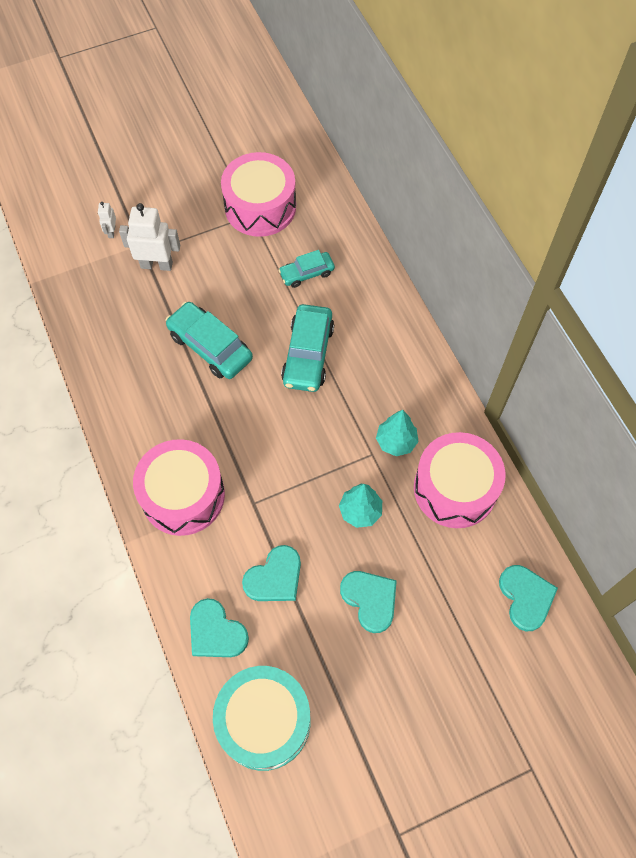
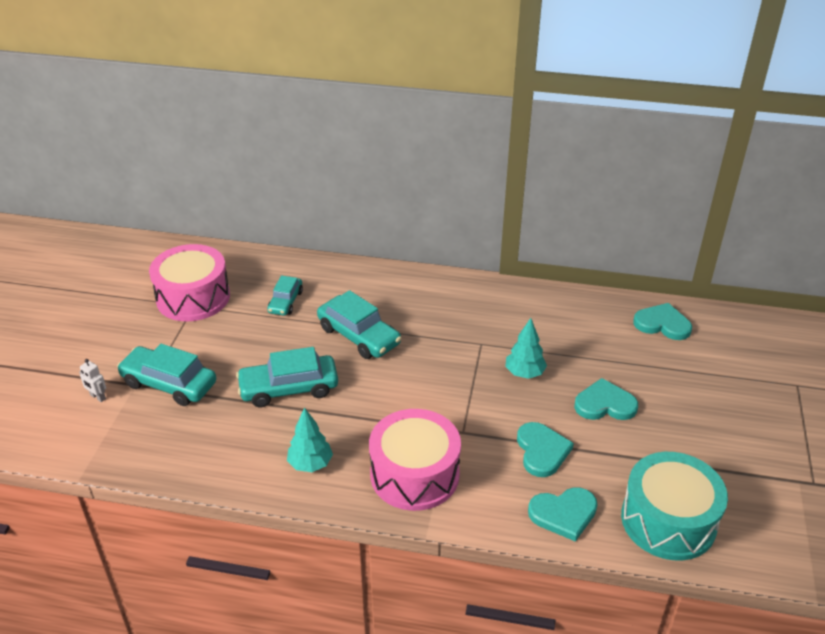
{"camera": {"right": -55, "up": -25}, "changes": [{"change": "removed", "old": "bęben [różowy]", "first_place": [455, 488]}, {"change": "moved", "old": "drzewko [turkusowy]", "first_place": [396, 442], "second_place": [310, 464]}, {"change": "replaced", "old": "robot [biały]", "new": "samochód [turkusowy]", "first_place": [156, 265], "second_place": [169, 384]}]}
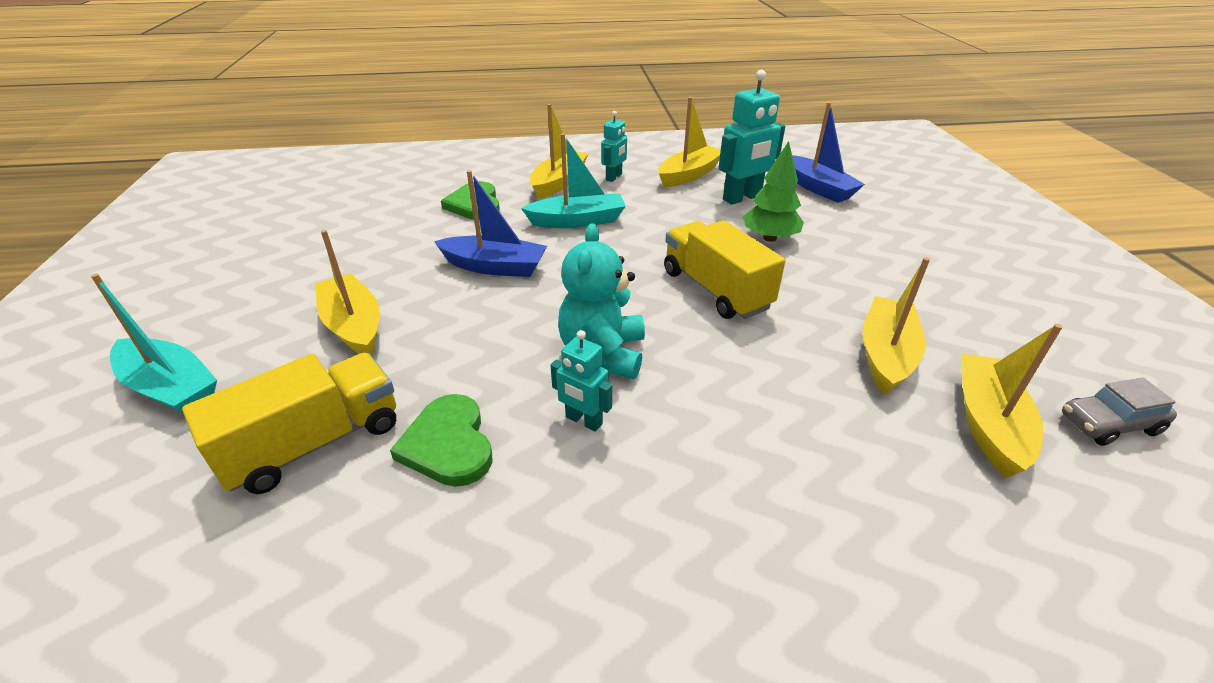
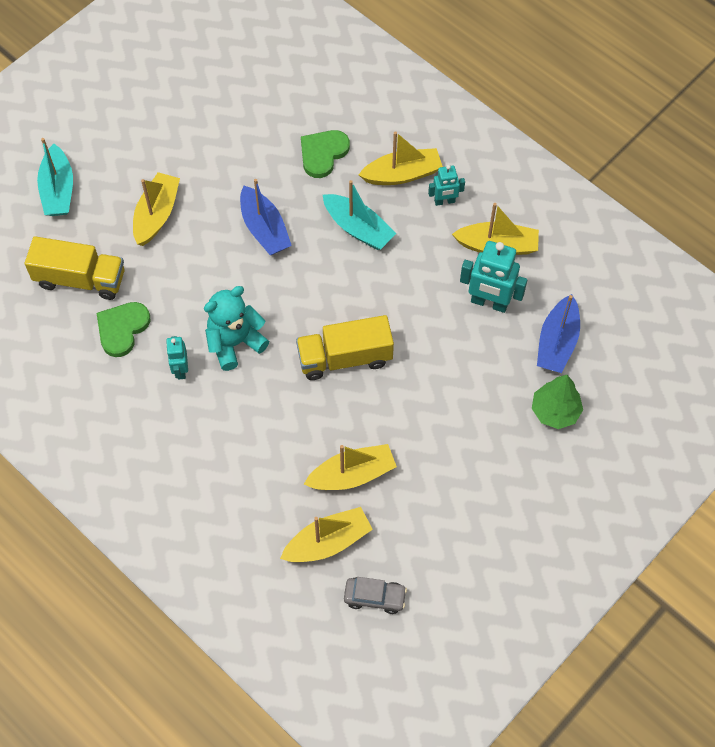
{"camera": {"right": 50, "up": 25}, "changes": [{"change": "moved", "old": "drzewko [zielony]", "first_place": [769, 238], "second_place": [555, 411]}, {"change": "turned", "old": "ciężarówka [żółty]", "first_place": [715, 290], "second_place": [345, 358], "degrees": -120}, {"change": "turned", "old": "samochód [szary]", "first_place": [1108, 424], "second_place": [375, 597], "degrees": 150}]}
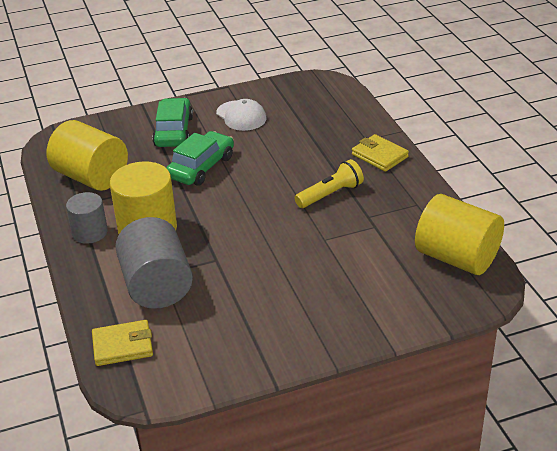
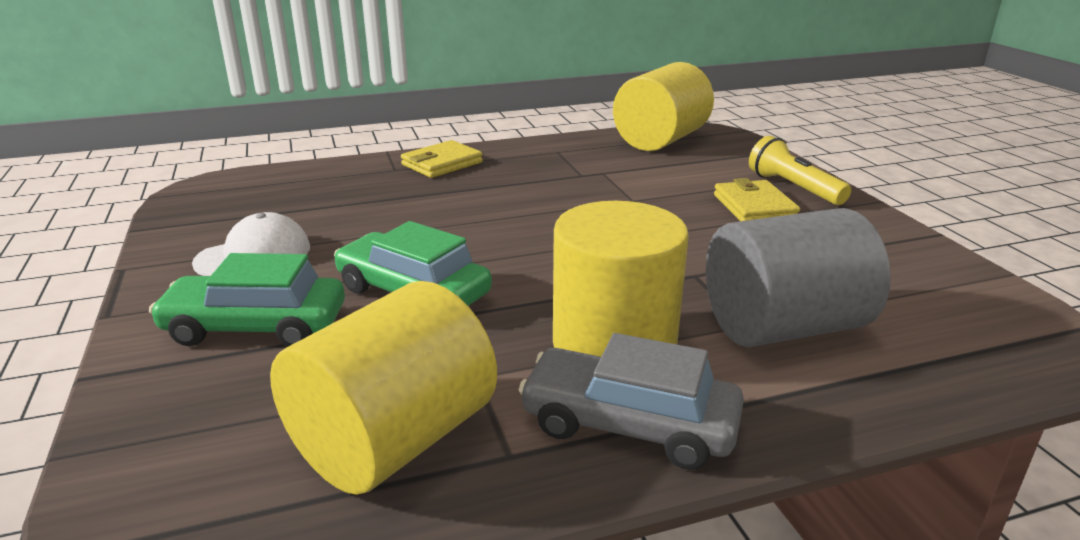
{"camera": {"right": -90, "up": -10}, "changes": [{"change": "moved", "old": "portfel [żółty]", "first_place": [123, 346], "second_place": [754, 207]}, {"change": "moved", "old": "latarka [żółty]", "first_place": [330, 194], "second_place": [793, 188]}, {"change": "replaced", "old": "walec [szary]", "new": "samochód [szary]", "first_place": [90, 232], "second_place": [629, 424]}]}
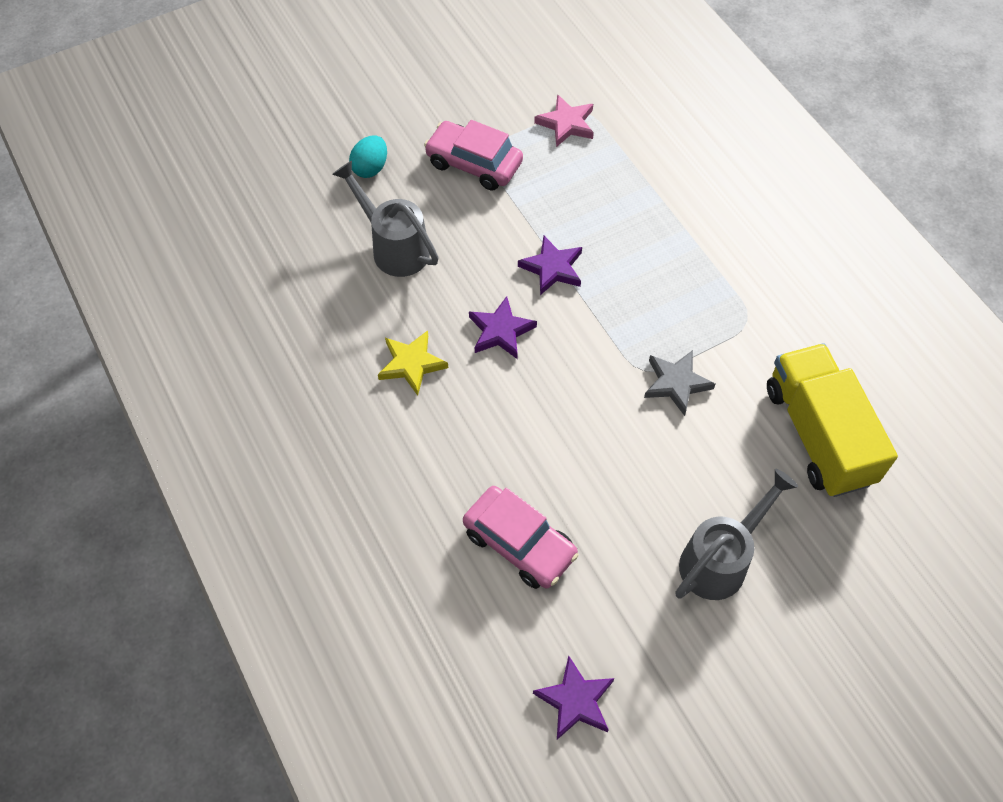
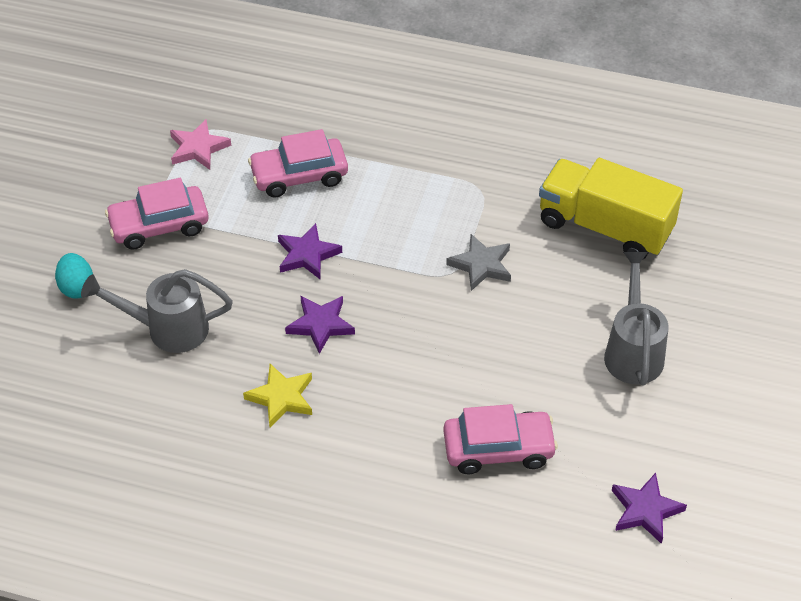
{"camera": {"right": -45, "up": -10}, "changes": [{"change": "added", "new": "samochód [różowy]", "second_place": [299, 176]}]}
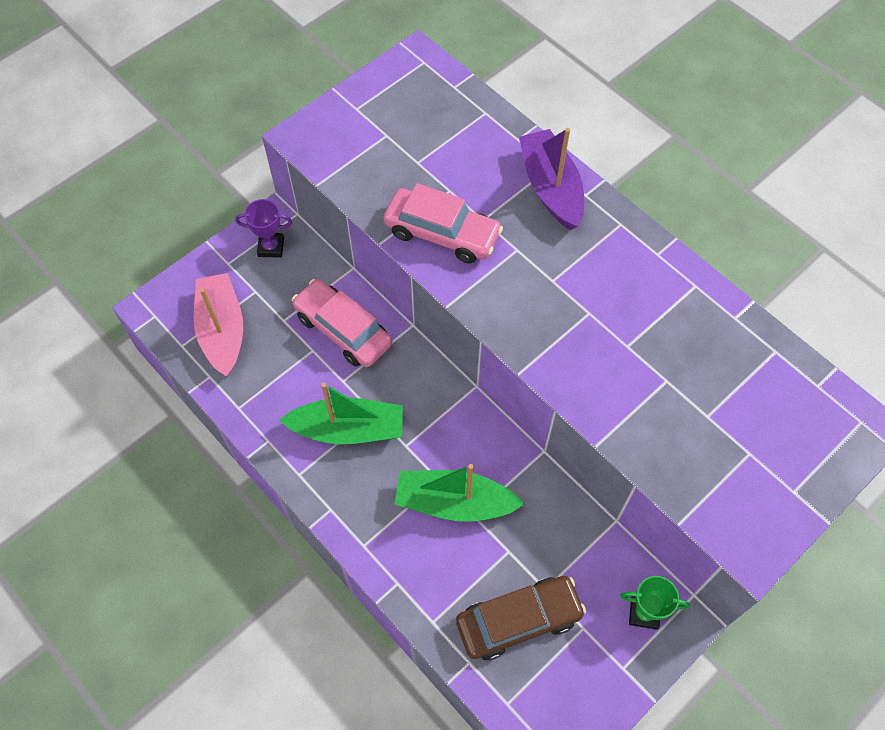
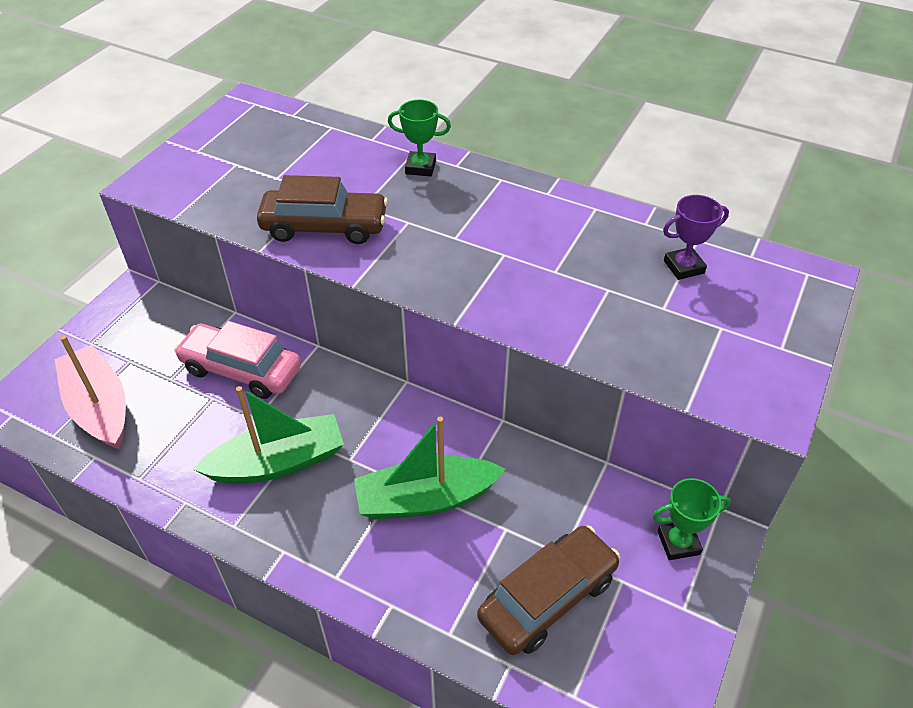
{"camera": {"right": -20, "up": -15}, "changes": [{"change": "moved", "old": "puchar [fioletowy]", "first_place": [271, 247], "second_place": [683, 267]}, {"change": "replaced", "old": "łódka [fioletowy]", "new": "puchar [zielony]", "first_place": [551, 188], "second_place": [420, 167]}, {"change": "recoloured", "old": "samochód [różowy]", "new": "samochód [brązowy]", "first_place": [442, 234], "second_place": [324, 227]}]}
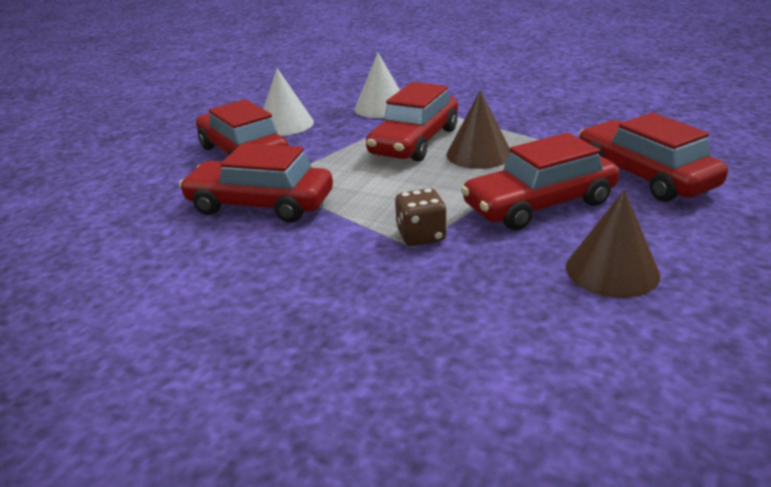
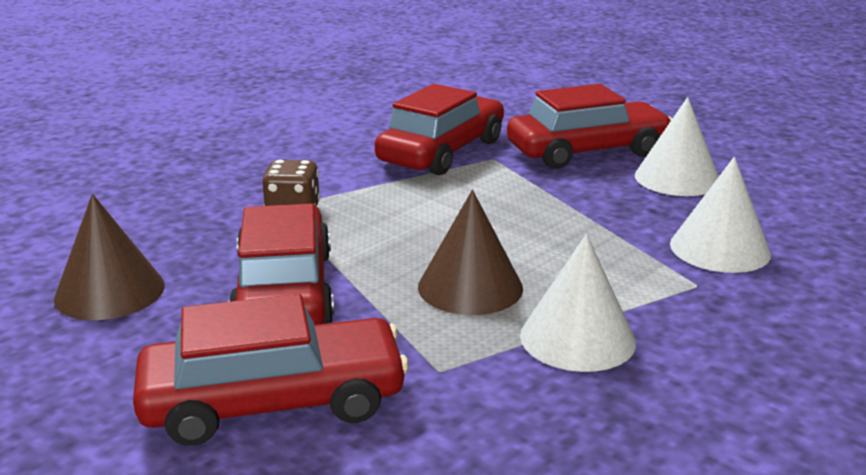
{"camera": {"right": 105, "up": -5}, "changes": [{"change": "removed", "old": "samochód [czerwony]", "first_place": [414, 142]}, {"change": "added", "new": "stożek [biały]", "second_place": [577, 338]}]}
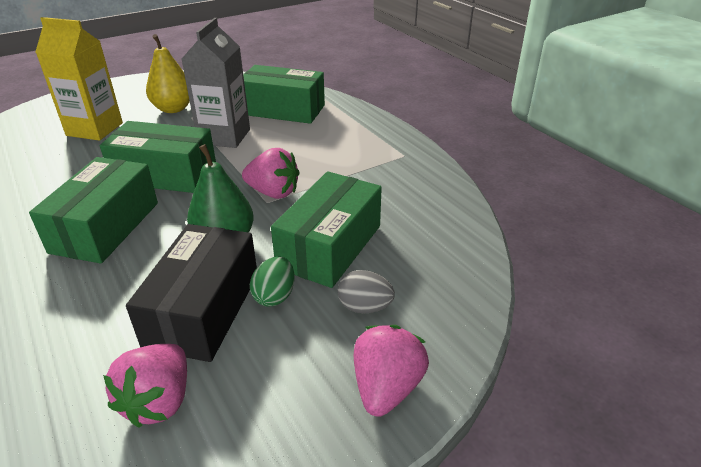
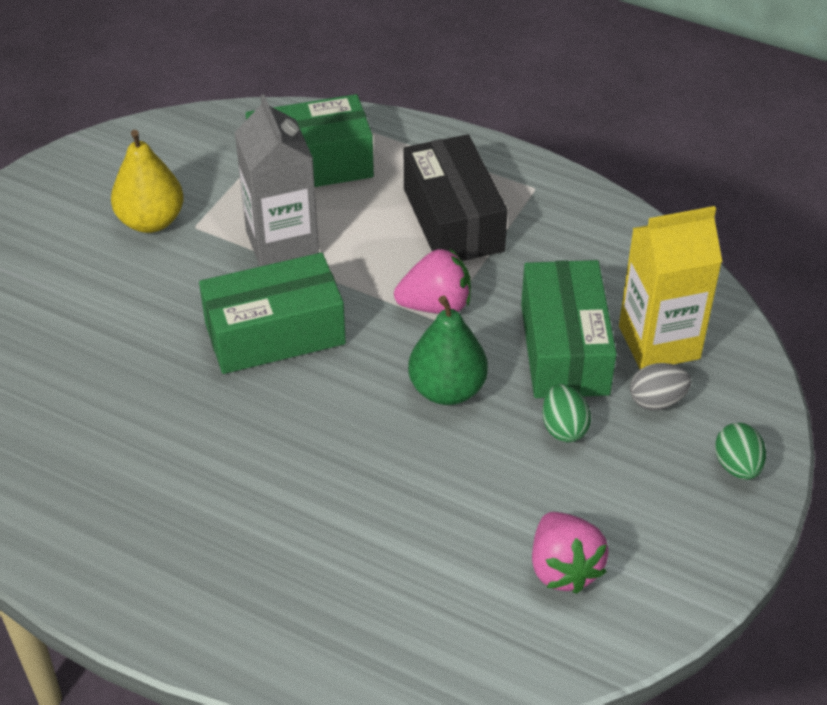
{"camera": {"right": -30, "up": 10}, "changes": [{"change": "removed", "old": "pudełko [zielony]", "first_place": [106, 227]}, {"change": "moved", "old": "karton mleka [żółty]", "first_place": [94, 129], "second_place": [659, 342]}, {"change": "moved", "old": "pudełko [czarny]", "first_place": [203, 309], "second_place": [453, 220]}, {"change": "replaced", "old": "truskawka [różowy]", "new": "jajko [zielony]", "first_place": [386, 387], "second_place": [737, 466]}]}
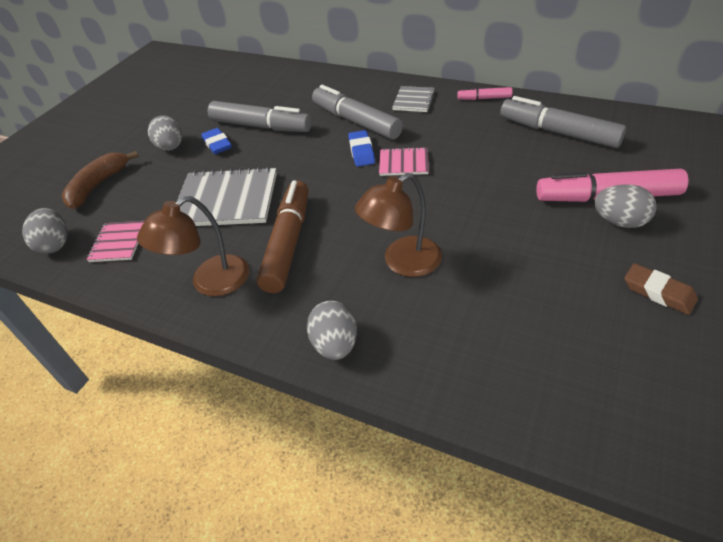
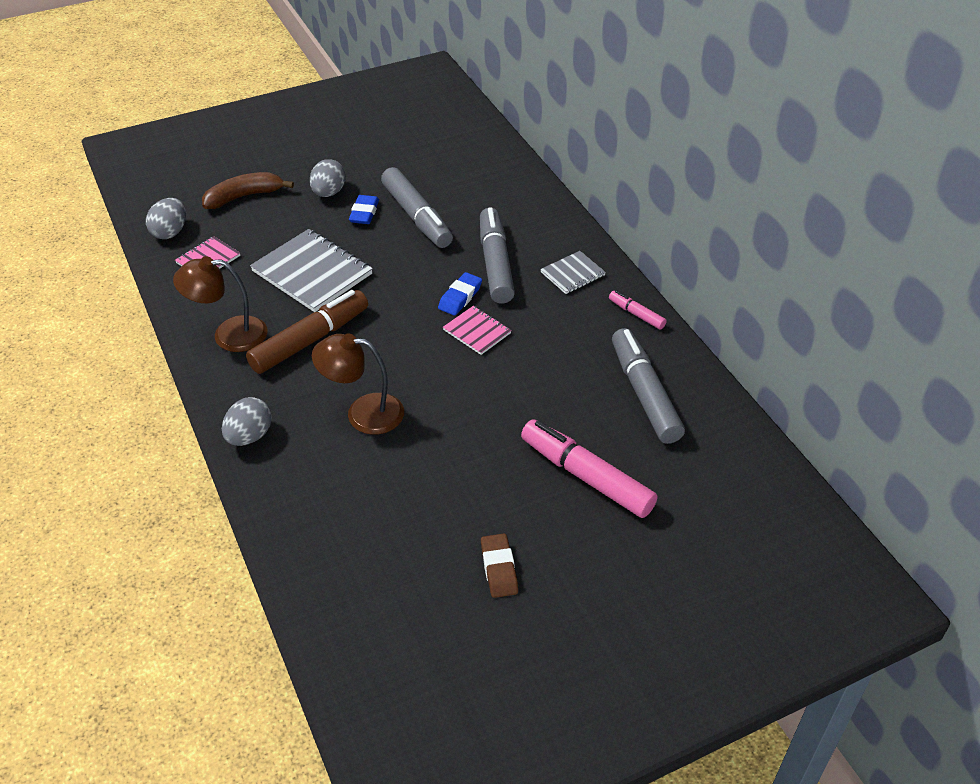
{"camera": {"right": 35, "up": 0}, "changes": [{"change": "removed", "old": "jajko [szary]", "first_place": [619, 222]}]}
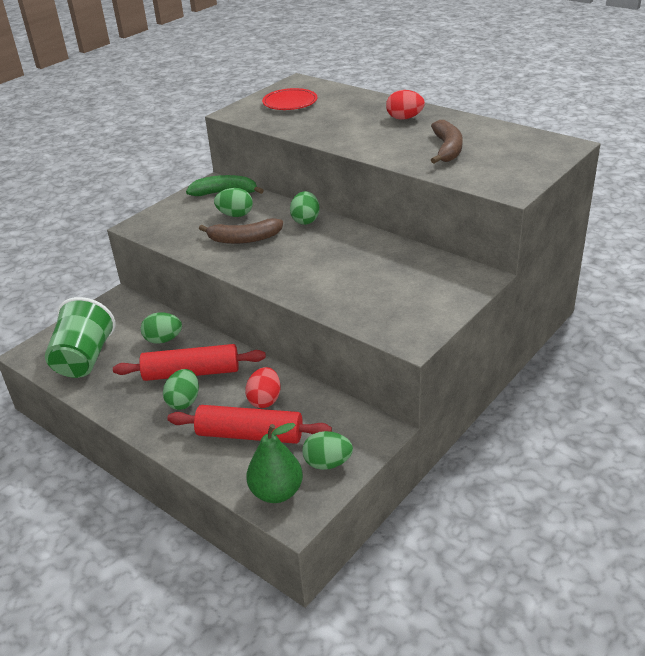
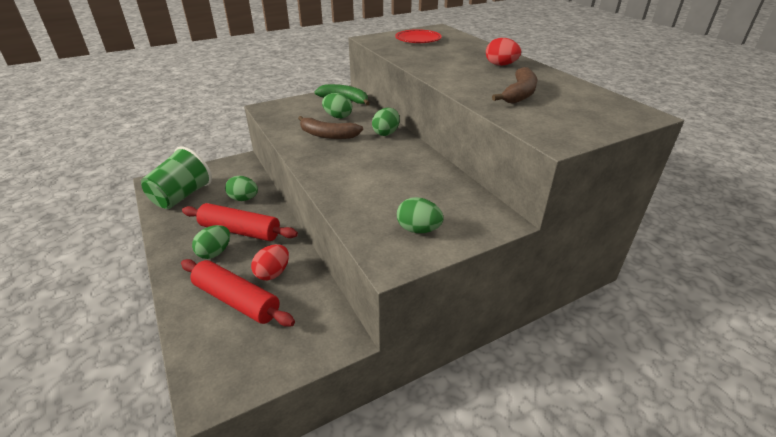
{"camera": {"right": 20, "up": 0}, "changes": [{"change": "removed", "old": "gruszka [zielony]", "first_place": [276, 492]}, {"change": "moved", "old": "jajko [zielony]", "first_place": [327, 463], "second_place": [418, 230]}]}
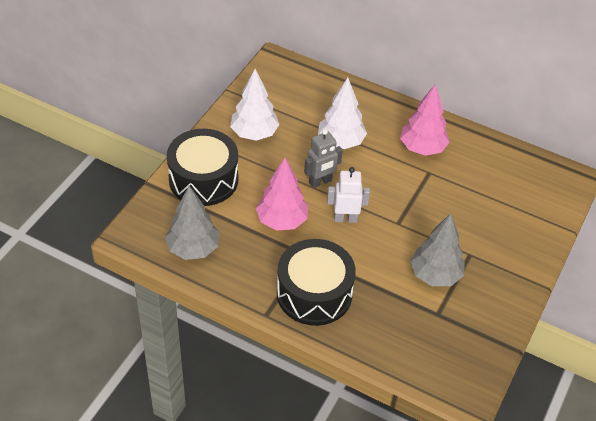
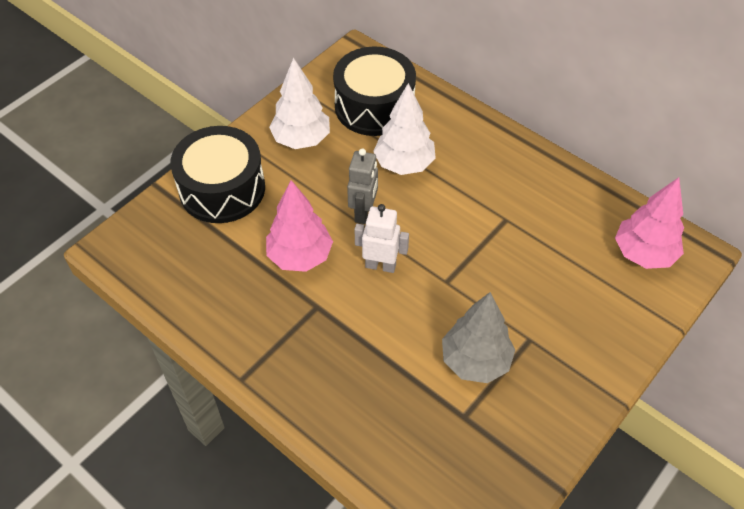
{"camera": {"right": 15, "up": 5}, "changes": [{"change": "removed", "old": "drzewko [szary]", "first_place": [193, 249]}, {"change": "moved", "old": "bęben [czarny]", "first_place": [314, 293], "second_place": [374, 106]}, {"change": "moved", "old": "drzewko [różowy]", "first_place": [422, 148], "second_place": [643, 254]}, {"change": "turned", "old": "robot [szary]", "first_place": [320, 182], "second_place": [363, 212], "degrees": -60}]}
